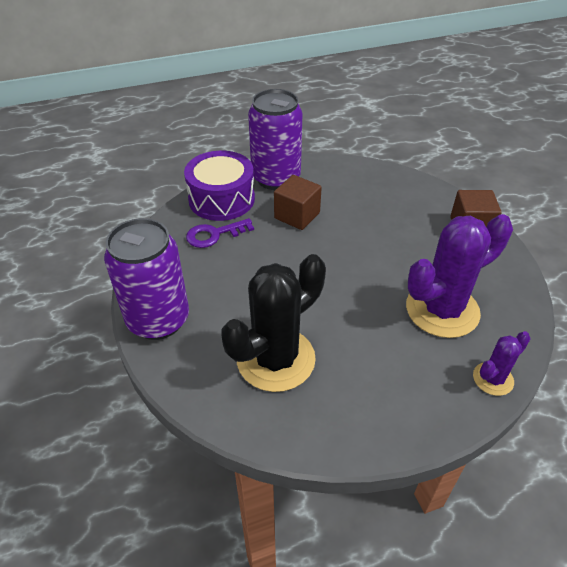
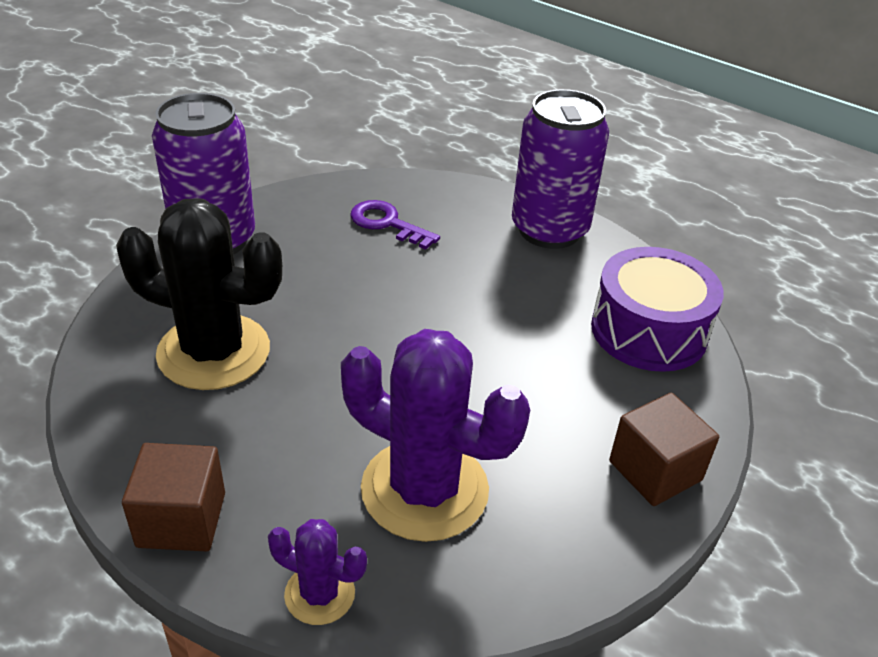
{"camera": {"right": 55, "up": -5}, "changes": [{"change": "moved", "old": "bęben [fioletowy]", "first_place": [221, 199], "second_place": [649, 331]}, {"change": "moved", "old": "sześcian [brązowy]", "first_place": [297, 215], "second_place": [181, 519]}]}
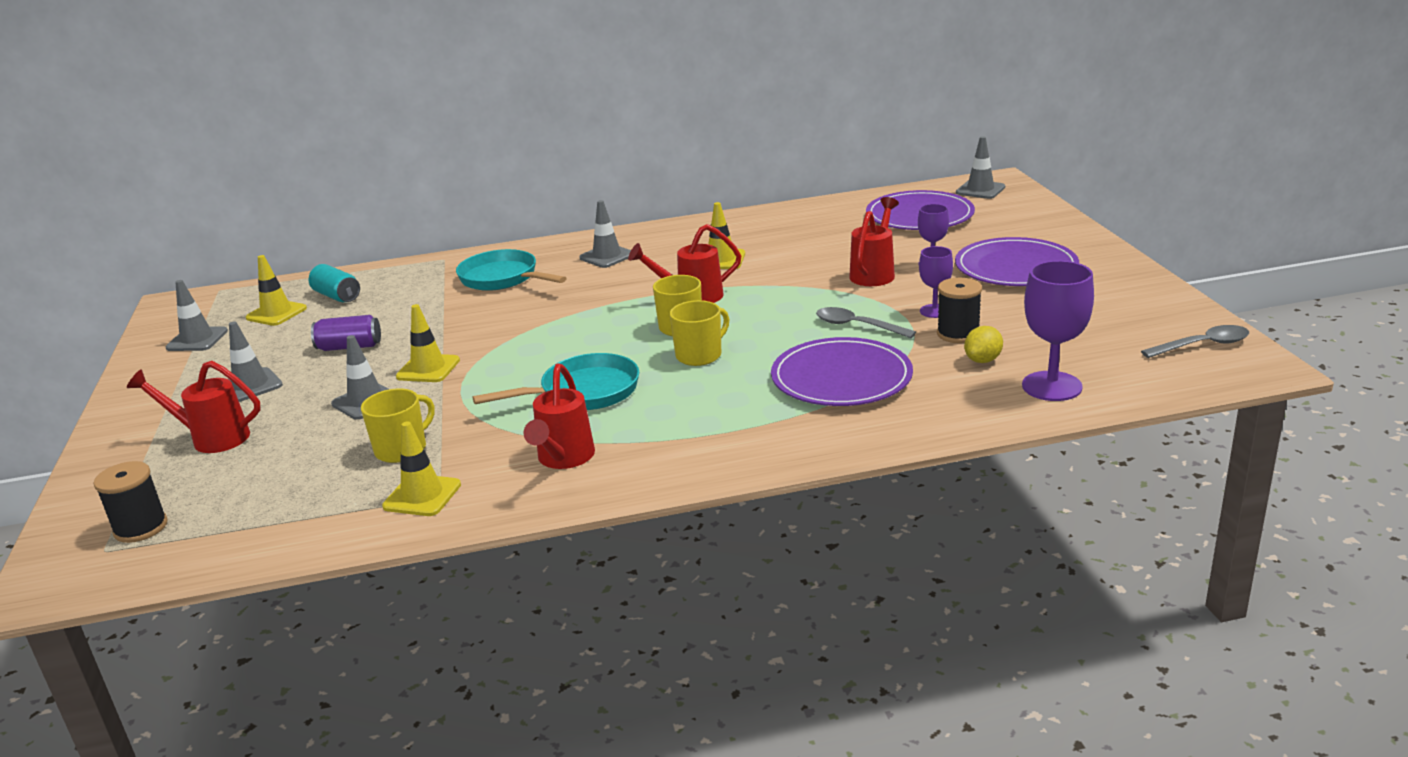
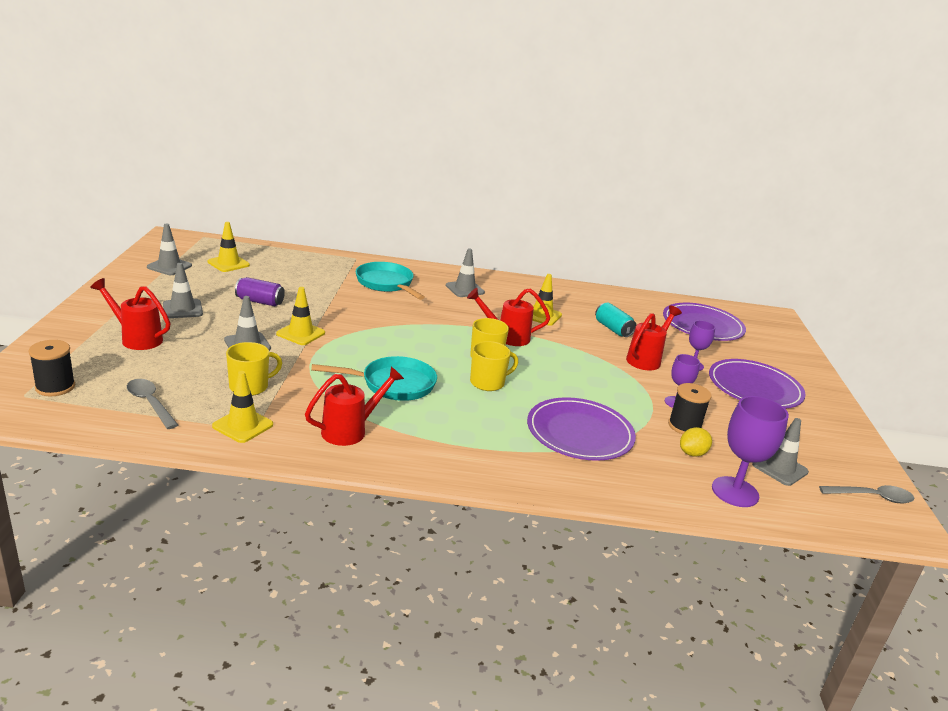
{"camera": {"right": 10, "up": 0}, "changes": [{"change": "moved", "old": "puszka [turkusowy]", "first_place": [337, 296], "second_place": [613, 329]}, {"change": "moved", "old": "łyżka [szary]", "first_place": [857, 326], "second_place": [150, 403]}, {"change": "moved", "old": "pachołek [szary]", "first_place": [980, 190], "second_place": [780, 468]}, {"change": "turned", "old": "konewka [czerwony]", "first_place": [563, 459], "second_place": [351, 430], "degrees": -150}]}
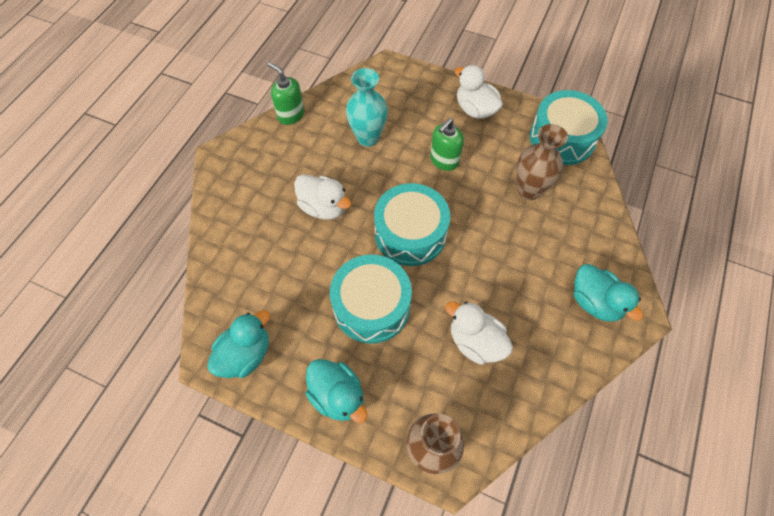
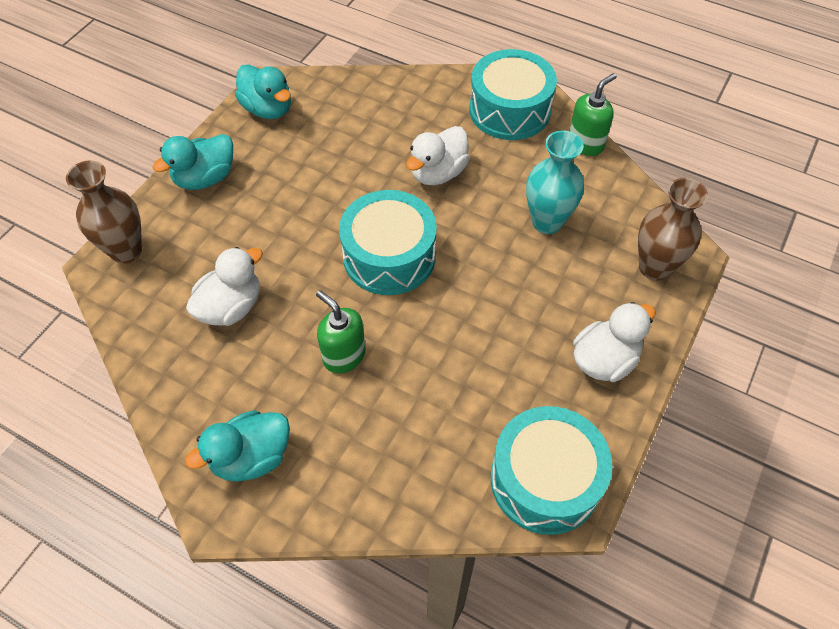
{"camera": {"right": 95, "up": -5}, "changes": [{"change": "moved", "old": "bęben [turkusowy]", "first_place": [371, 306], "second_place": [509, 110]}, {"change": "moved", "old": "dozownik mydła [zielony]", "first_place": [444, 161], "second_place": [344, 355]}, {"change": "moved", "old": "wazon [brązowy]", "first_place": [529, 190], "second_place": [654, 267]}]}
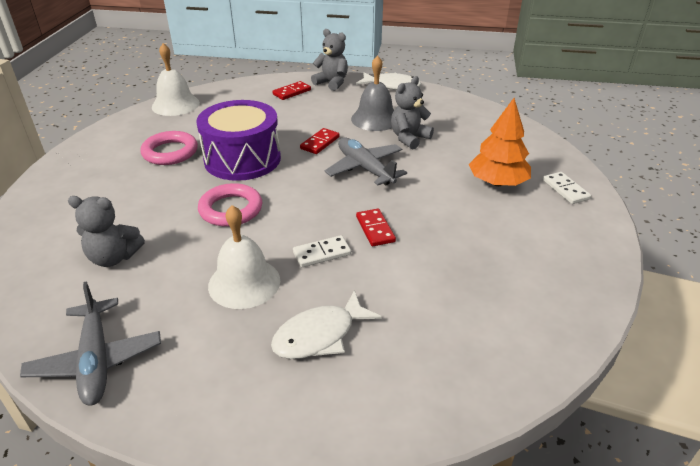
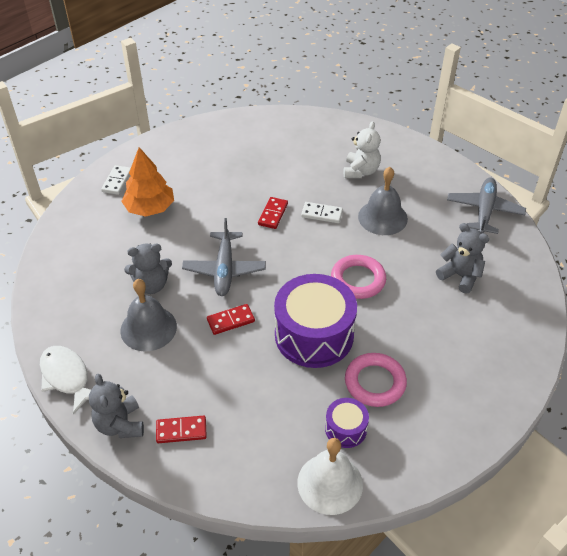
{"camera": {"right": -145, "up": 10}, "changes": [{"change": "added", "new": "bęben [fioletowy]", "second_place": [345, 429]}, {"change": "replaced", "old": "ryba [biały]", "new": "miś [biały]", "first_place": [320, 335], "second_place": [360, 171]}, {"change": "recoloured", "old": "dzwonek [biały]", "new": "dzwonek [szary]", "first_place": [244, 283], "second_place": [382, 217]}]}
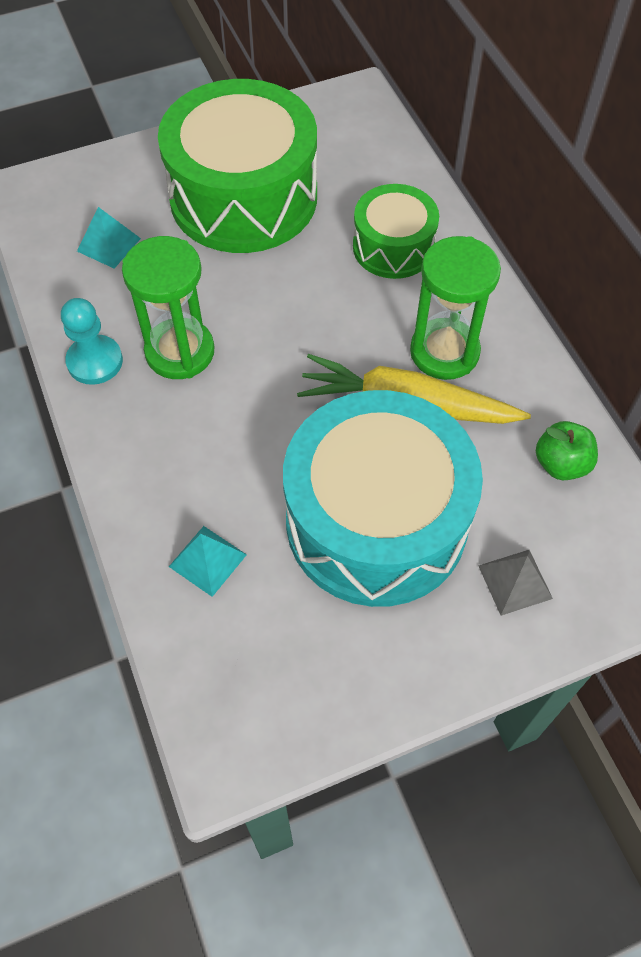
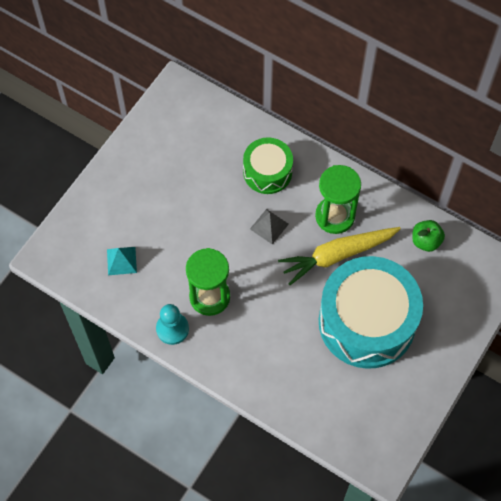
{"camera": {"right": -35, "up": 5}, "changes": [{"change": "removed", "old": "bęben [zielony]", "first_place": [243, 197]}, {"change": "removed", "old": "piramida [turkusowy]", "first_place": [208, 560]}, {"change": "moved", "old": "piramida [szary]", "first_place": [515, 582], "second_place": [269, 226]}]}
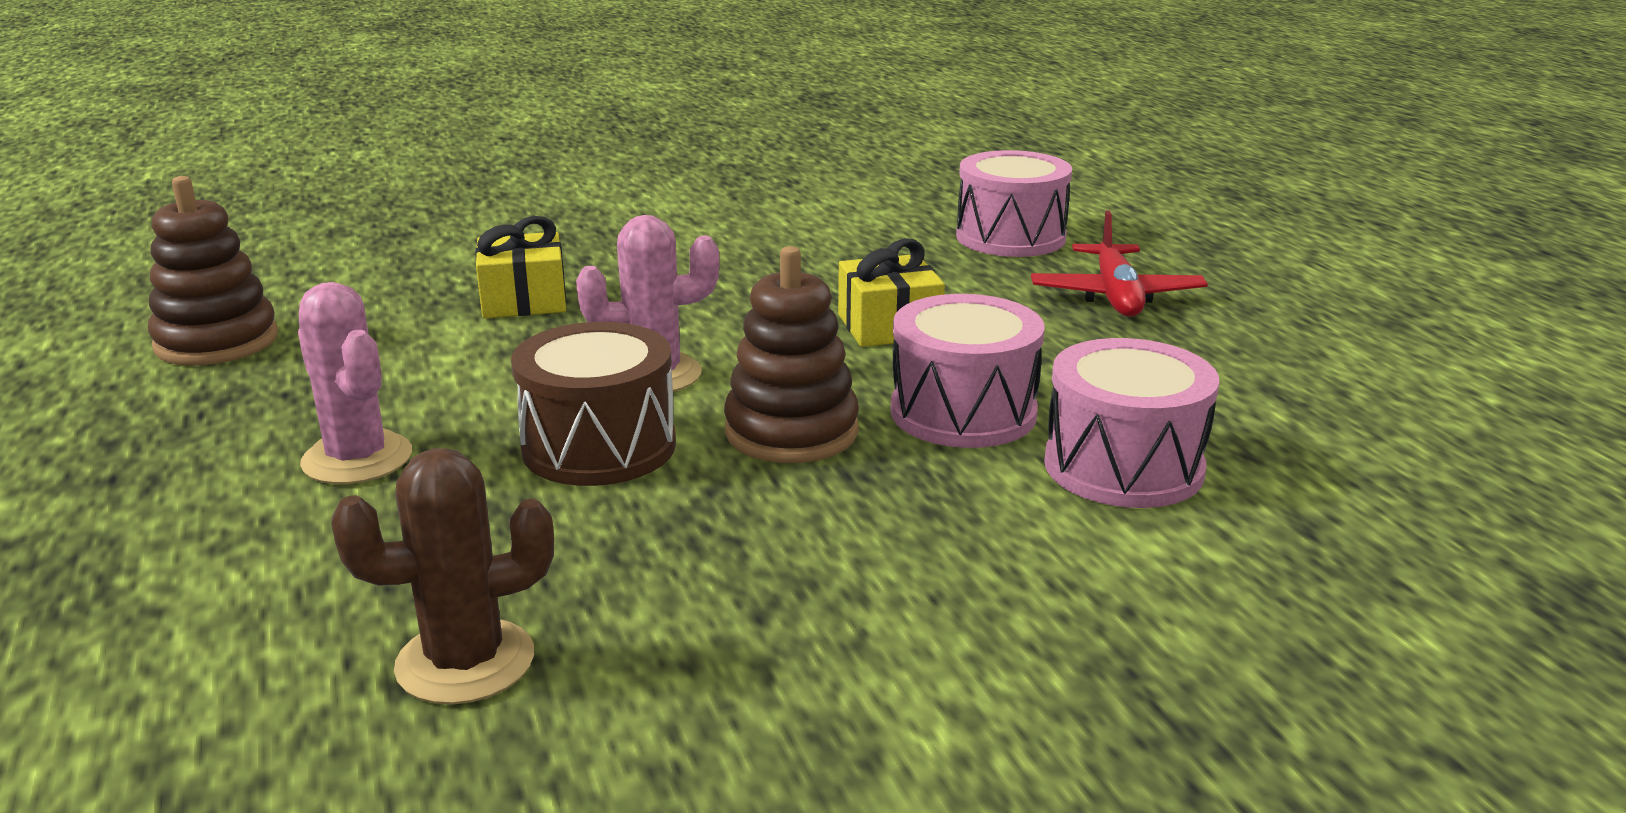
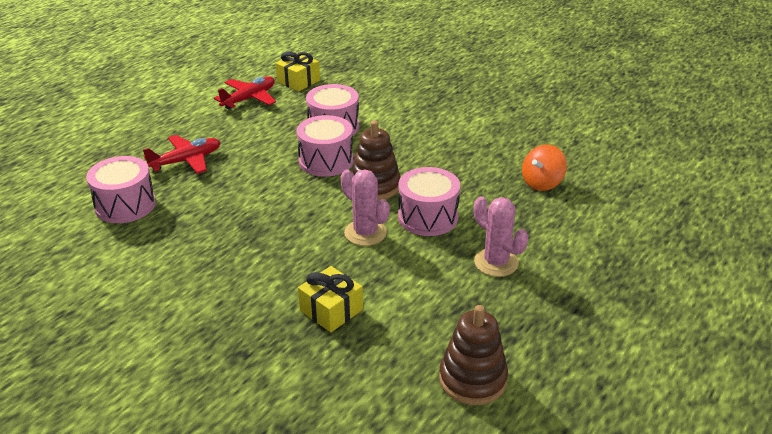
{"camera": {"right": -125, "up": 10}, "changes": [{"change": "added", "new": "samolot [czerwony]", "second_place": [249, 99]}, {"change": "moved", "old": "prezent [żółty]", "first_place": [889, 326], "second_place": [298, 81]}, {"change": "replaced", "old": "kaktus [brązowy]", "new": "bączek [pomarańczowy]", "first_place": [465, 662], "second_place": [542, 183]}, {"change": "recoloured", "old": "bęben [brązowy]", "new": "bęben [różowy]", "first_place": [599, 447], "second_place": [428, 217]}, {"change": "turned", "old": "kaktus [różowy]", "first_place": [357, 459], "second_place": [496, 262], "degrees": -60}]}
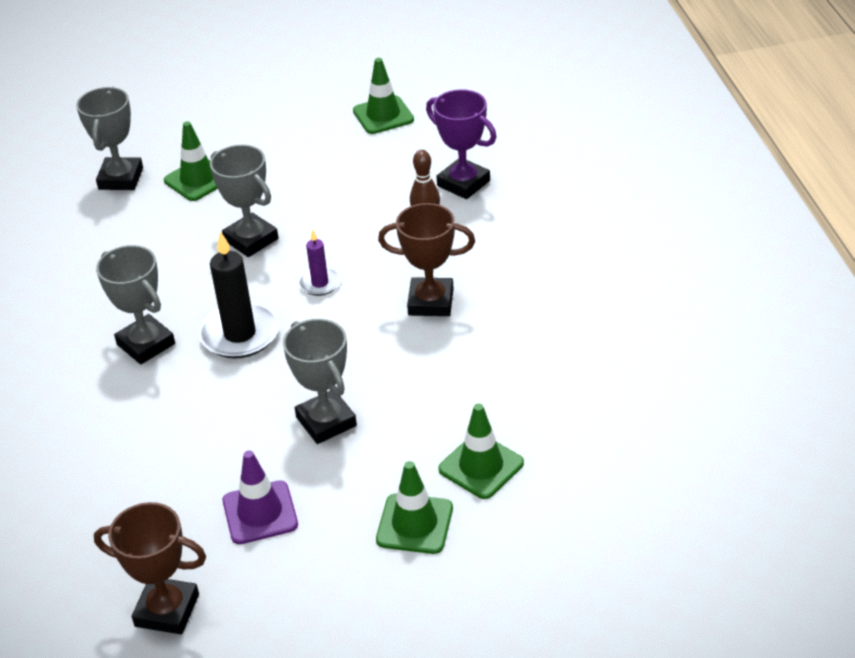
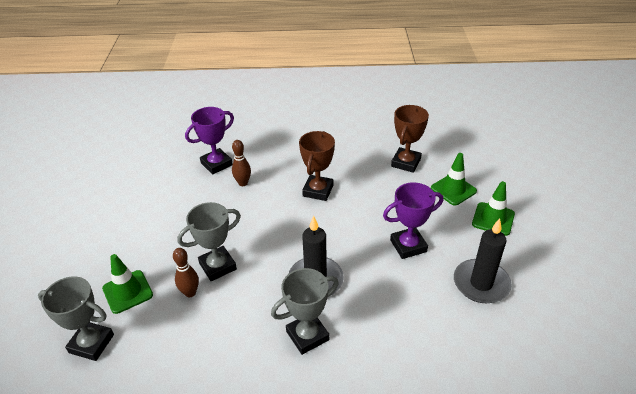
{"camera": {"right": -80, "up": 0}, "changes": [{"change": "removed", "old": "świeca [fioletowy]", "first_place": [320, 283]}, {"change": "removed", "old": "pachołek [zielony]", "first_place": [383, 115]}, {"change": "added", "new": "kręgiel [brązowy]", "second_place": [190, 293]}, {"change": "moved", "old": "puchar [brązowy]", "first_place": [167, 610], "second_place": [406, 163]}, {"change": "replaced", "old": "pachołek [fioletowy]", "new": "świeca [czarny]", "first_place": [260, 513], "second_place": [481, 283]}, {"change": "recoloured", "old": "puchar [szary]", "new": "puchar [fioletowy]", "first_place": [326, 421], "second_place": [408, 246]}]}
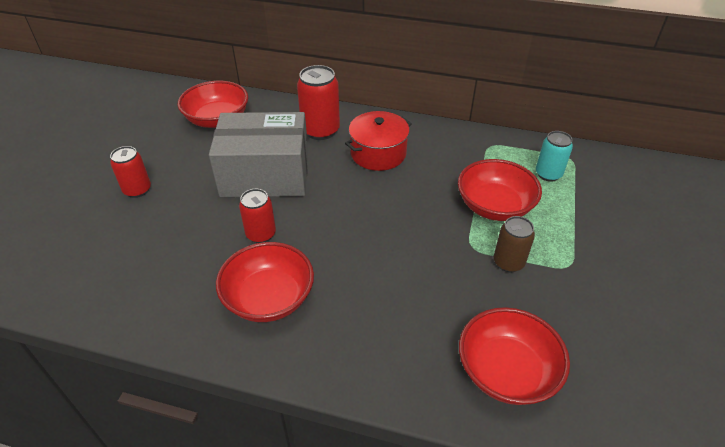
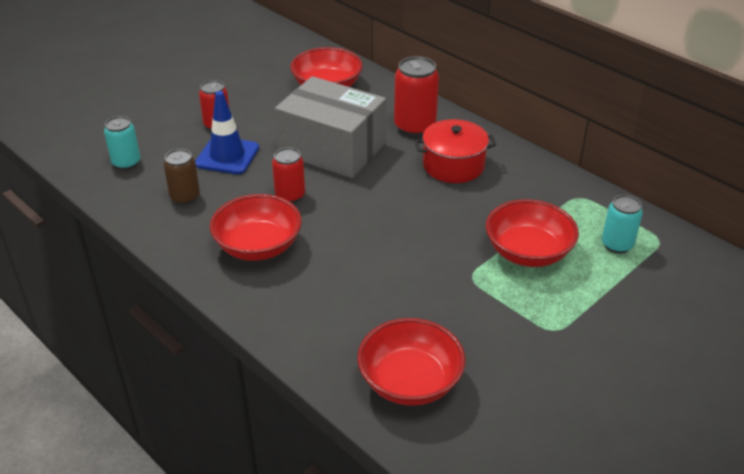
{"camera": {"right": 30, "up": -5}, "changes": [{"change": "added", "new": "puszka [turkusowy]", "second_place": [126, 163]}, {"change": "added", "new": "pachołek [niebieski]", "second_place": [227, 156]}, {"change": "moved", "old": "puszka [brązowy]", "first_place": [508, 262], "second_place": [185, 197]}]}
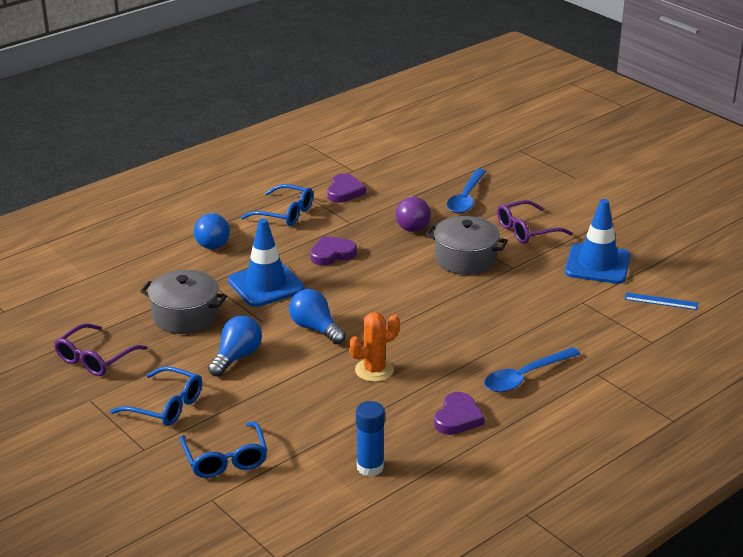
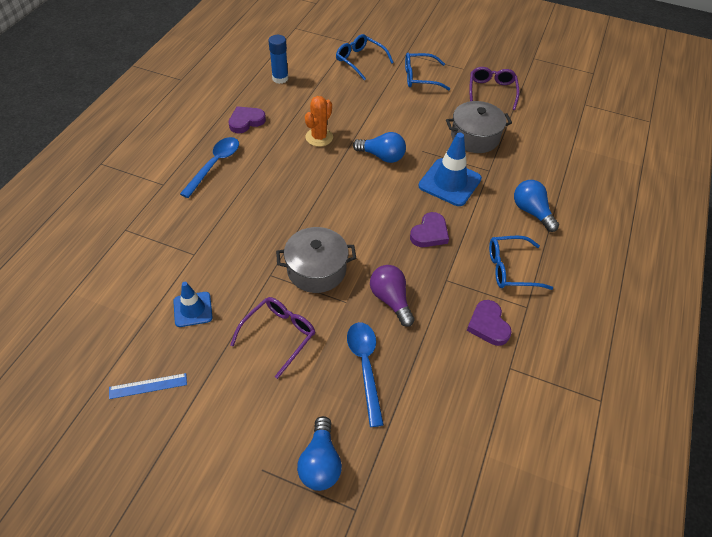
{"camera": {"right": 150, "up": 20}, "changes": [{"change": "moved", "old": "żarówka [niebieski]", "first_place": [236, 357], "second_place": [320, 462]}, {"change": "moved", "old": "linijka [niebieski]", "first_place": [661, 301], "second_place": [148, 386]}, {"change": "turned", "old": "serce [fioletowy]", "first_place": [458, 418], "second_place": [246, 121], "degrees": 60}, {"change": "resized", "old": "pachołek [niebieski]", "first_place": [597, 264], "second_place": [193, 309], "factor": 0.61}]}
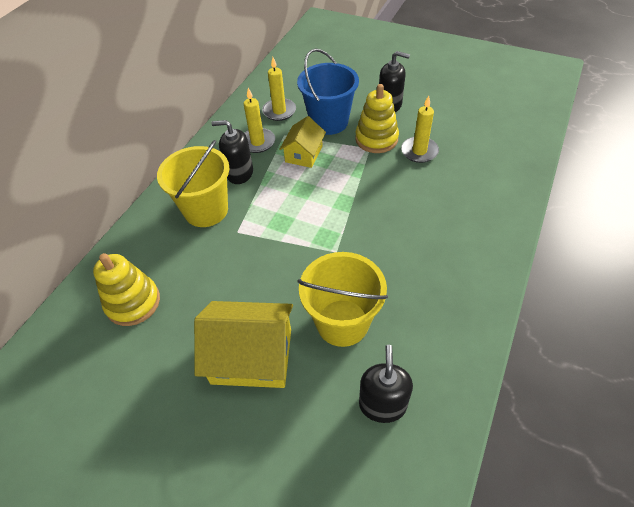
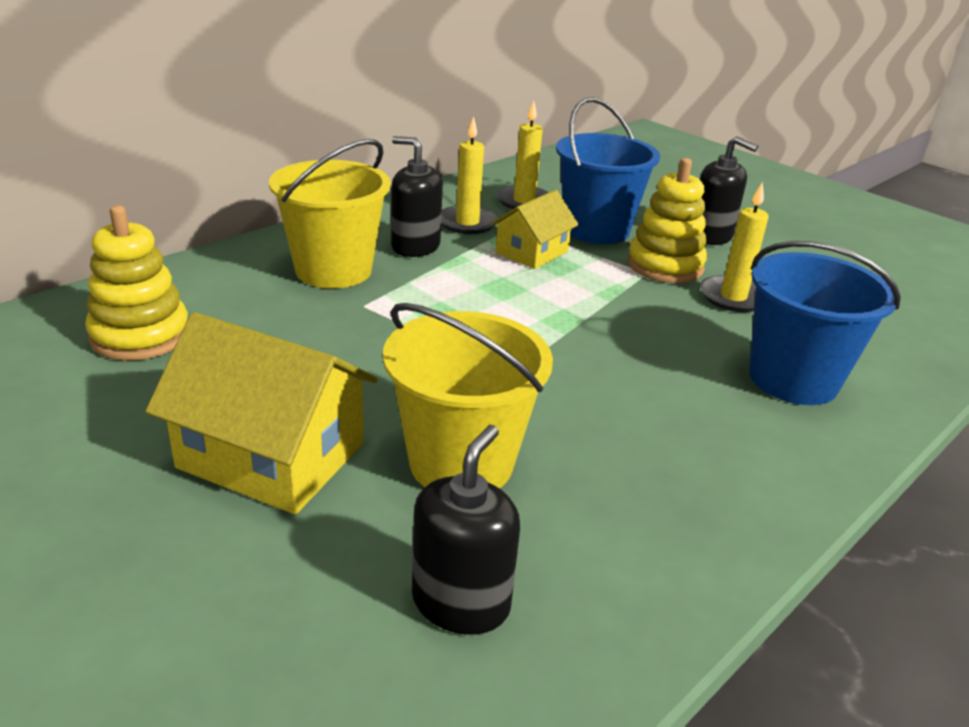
{"camera": {"right": 15, "up": -20}, "changes": [{"change": "added", "new": "wiadro [niebieski]", "second_place": [793, 379]}]}
